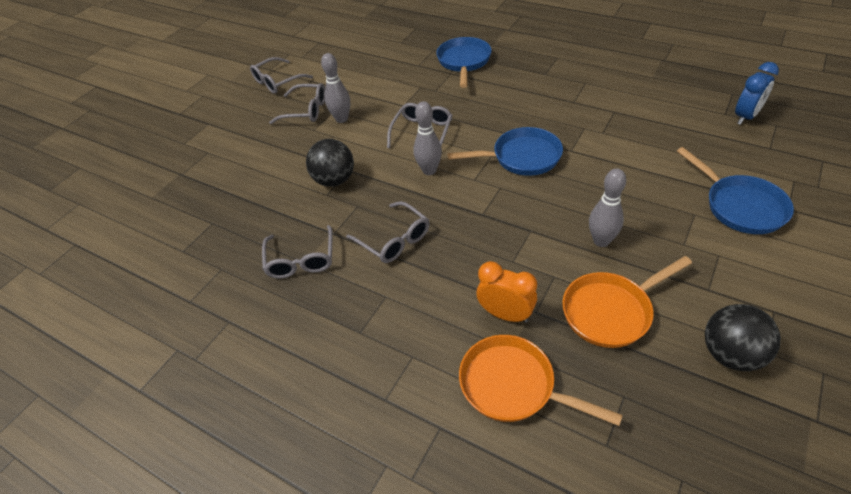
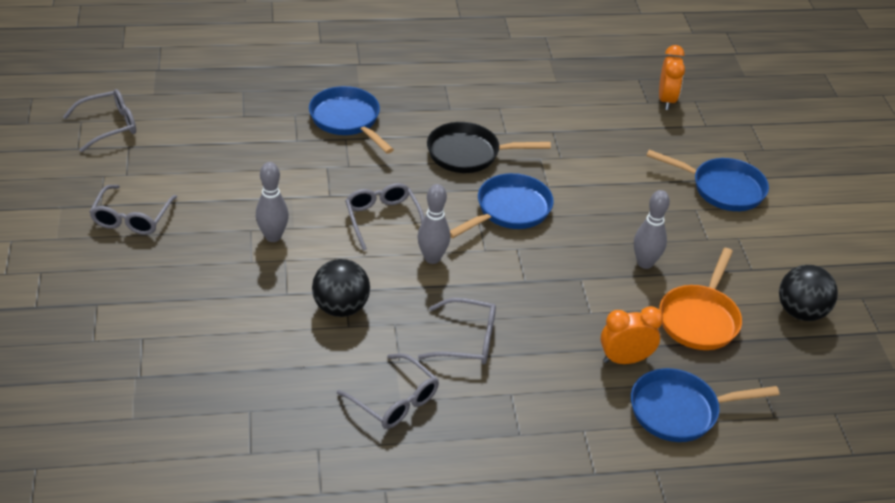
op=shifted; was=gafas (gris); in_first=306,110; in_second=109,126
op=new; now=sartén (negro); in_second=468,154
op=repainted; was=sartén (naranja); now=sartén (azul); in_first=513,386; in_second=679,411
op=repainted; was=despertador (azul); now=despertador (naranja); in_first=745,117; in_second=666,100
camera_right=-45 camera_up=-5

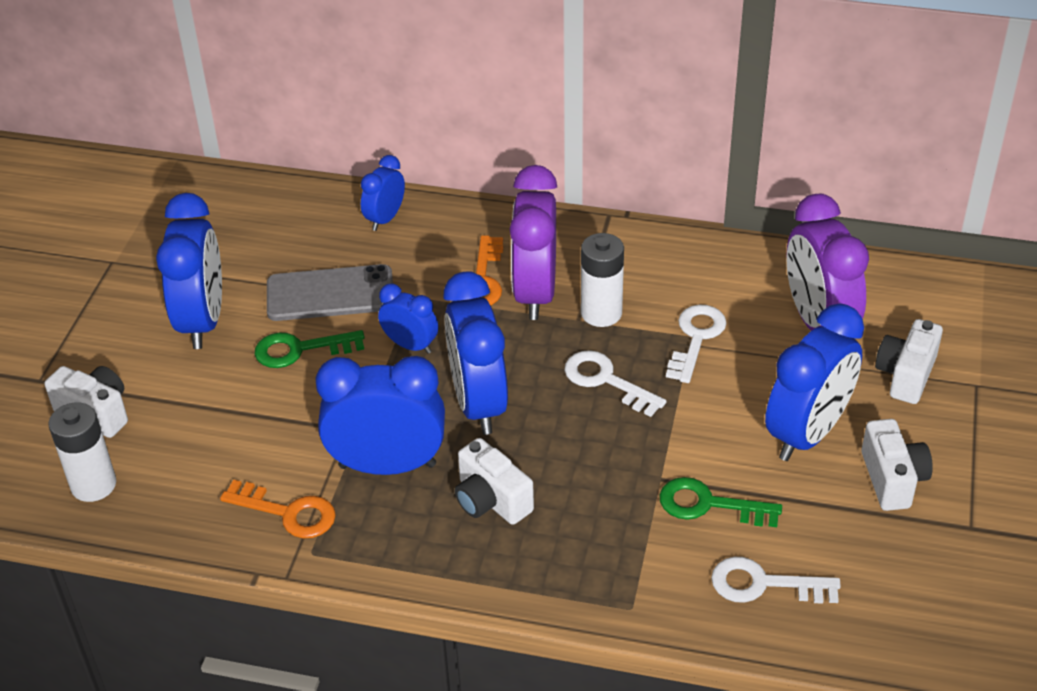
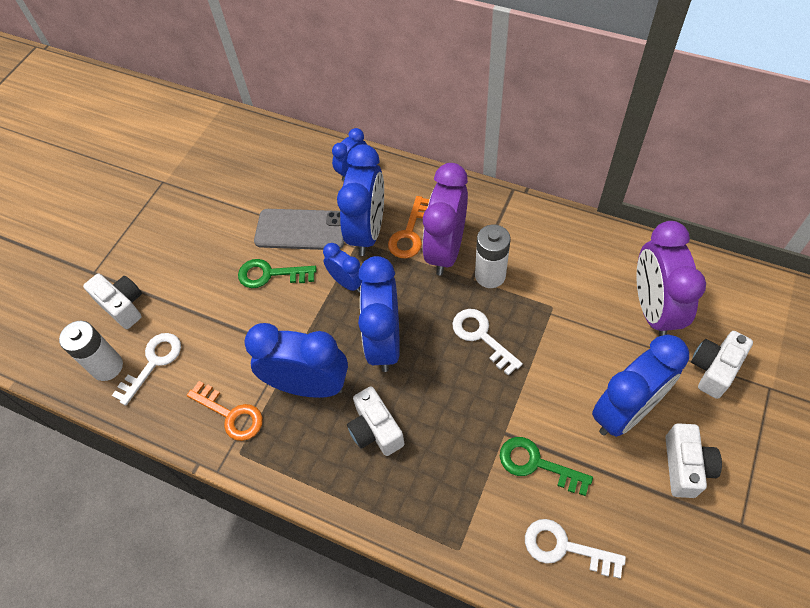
op=shifted; was=llave (blanco); in_first=696,338; in_second=153,363
op=shifted; was=despertador (azul); in_first=202,321; in_second=367,231
camera_right=15 camera_up=15

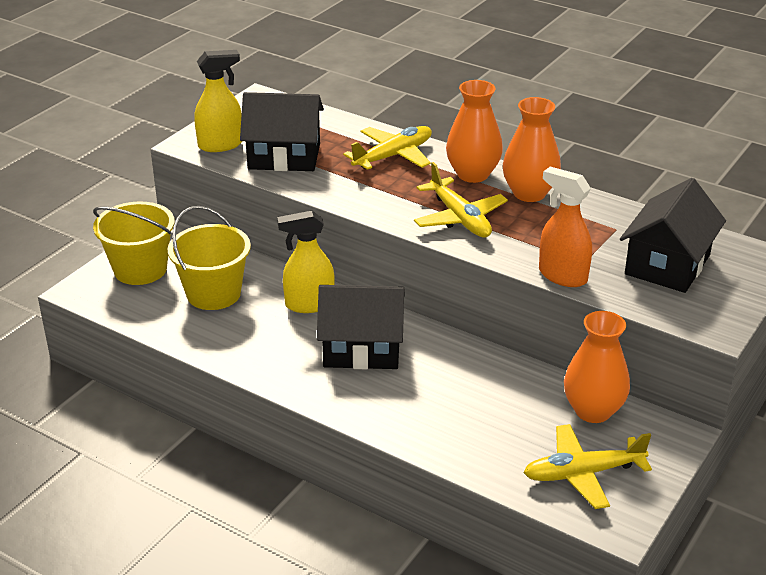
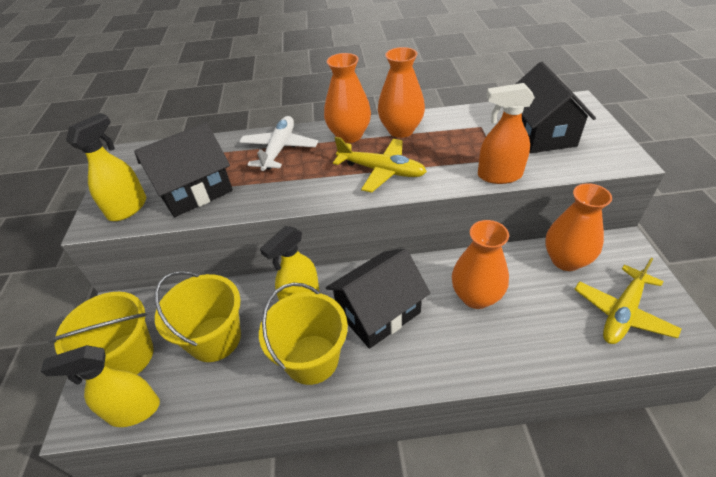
op=new; now=pulverizador (amarillo); in_second=134,410
op=repainted; was=avión (amarillo); now=avión (blanco); in_first=393,156; in_second=279,149
op=new; now=balde (amarillo); in_second=311,359
op=new; now=florero (naranja); in_second=476,296
camera_right=-35 camera_up=10

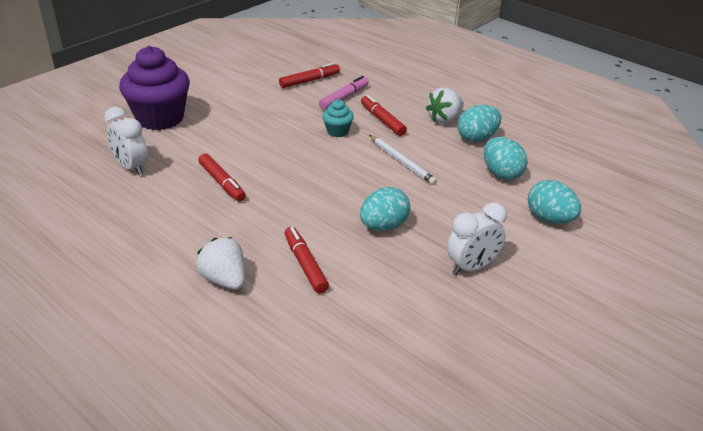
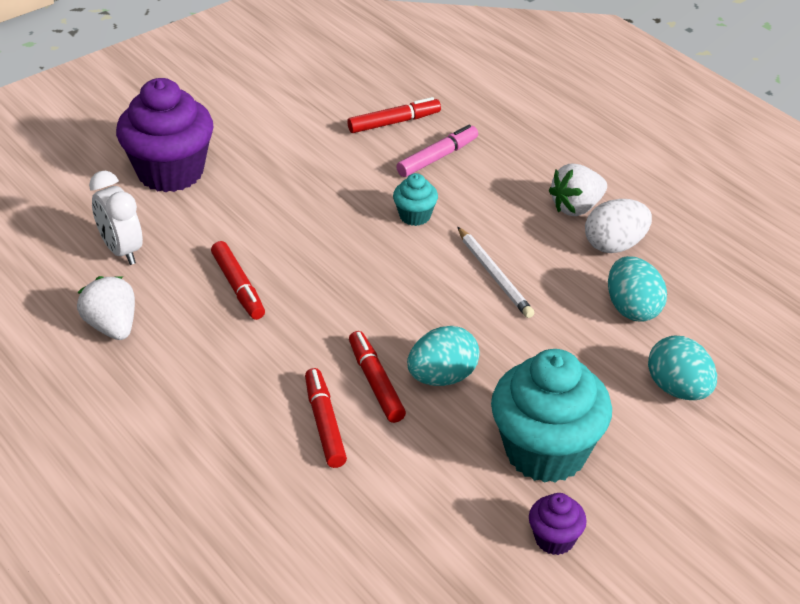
op=shifted; was=fresa (blanco); in_first=225,280; in_second=112,326
op=shifted; was=rotulador (rojo); in_first=382,120; in_second=376,382
op=swapped; was=despertador (blanco); now=magdalena (turquesa); in_first=472,267; in_second=546,452
op=new; now=magdalena (morado); in_second=554,539
op=repainted; was=huevo (turquesa); now=huevo (blanco); in_first=477,138; in_second=615,245
camera_right=10 camera_up=5

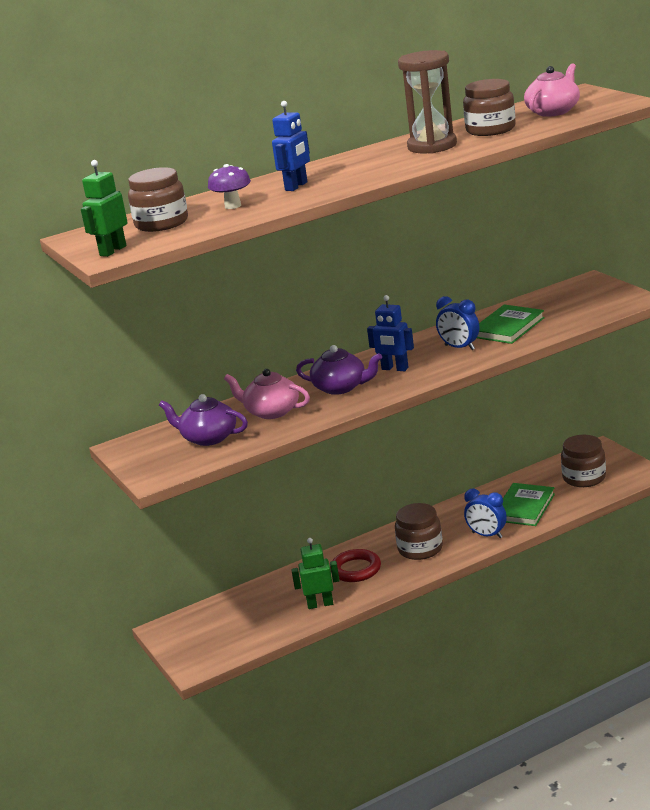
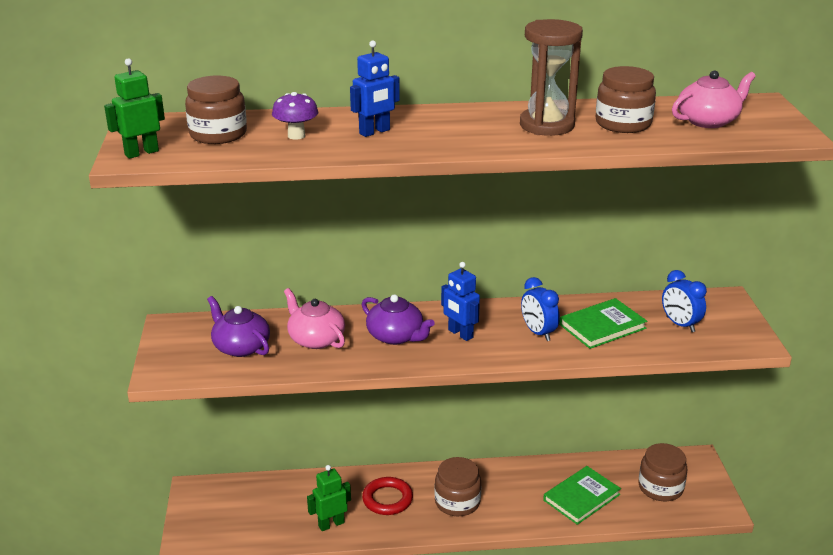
op=rotated; was=robot (verde); in_first=320,604; in_second=331,524; clockwise=-45
op=shifted; was=despertador (azul); in_first=487,535; in_second=680,324
camera_right=20 camera_up=5

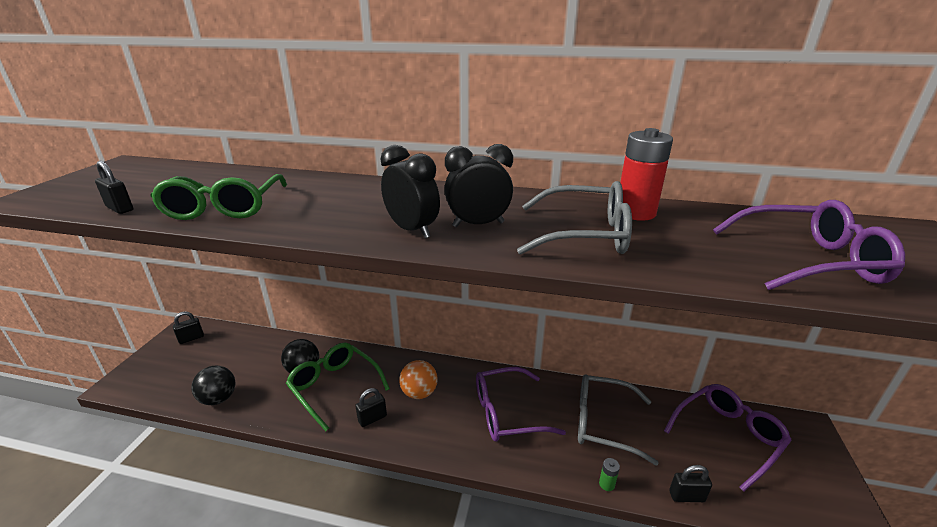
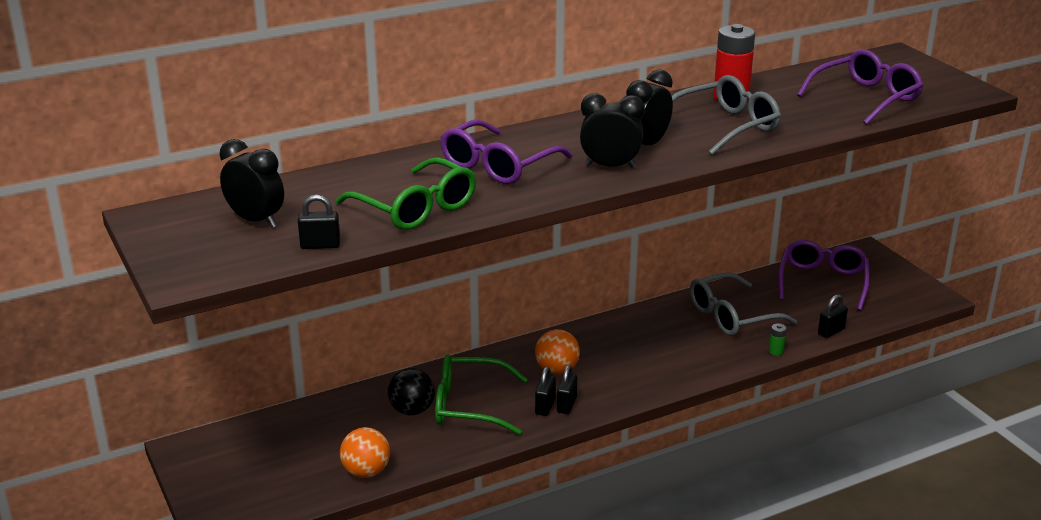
op=new; now=despertador (negro); in_second=256,221
op=repainted; was=pelota (negro); now=pelota (naranja); in_first=219,399; in_second=366,472
op=shifted; was=gafas (morado); in_first=507,413; in_second=498,165
op=shifted; was=candado (negro); in_first=191,338; in_second=566,405
camera_right=-40 camera_up=0

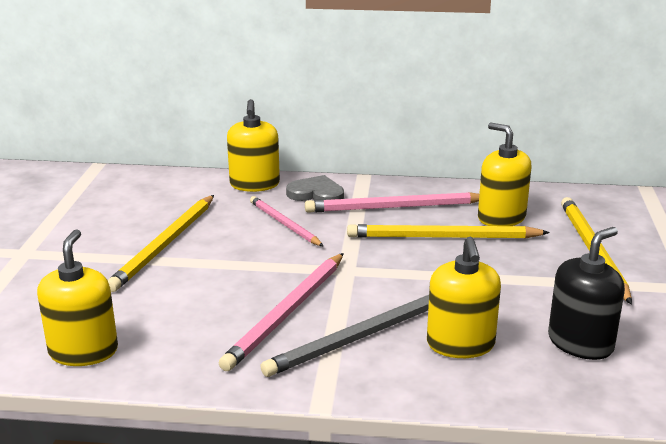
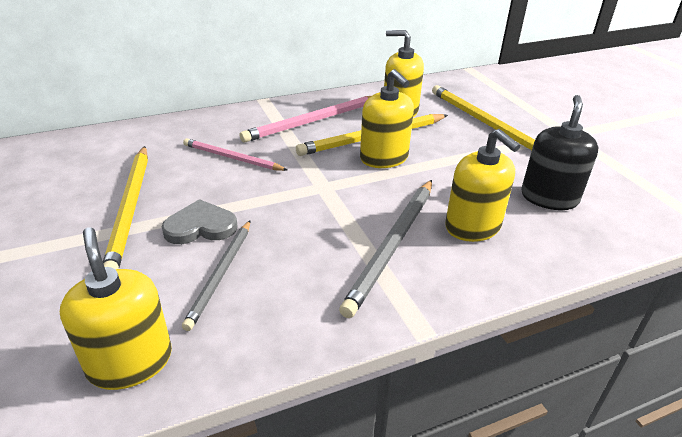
op=shifted; was=corazón (gris); in_first=316,194; in_second=200,226
op=new; now=lápiz (gris); in_second=221,274
op=shifted; was=dispensador de jabón (amarillo); in_first=254,184; in_second=384,158
op=gone; was=lápiz (rosa); in_first=287,313
camera_right=-30 camera_up=10

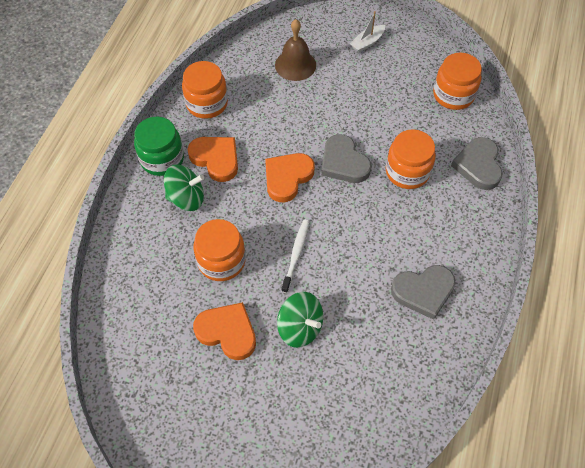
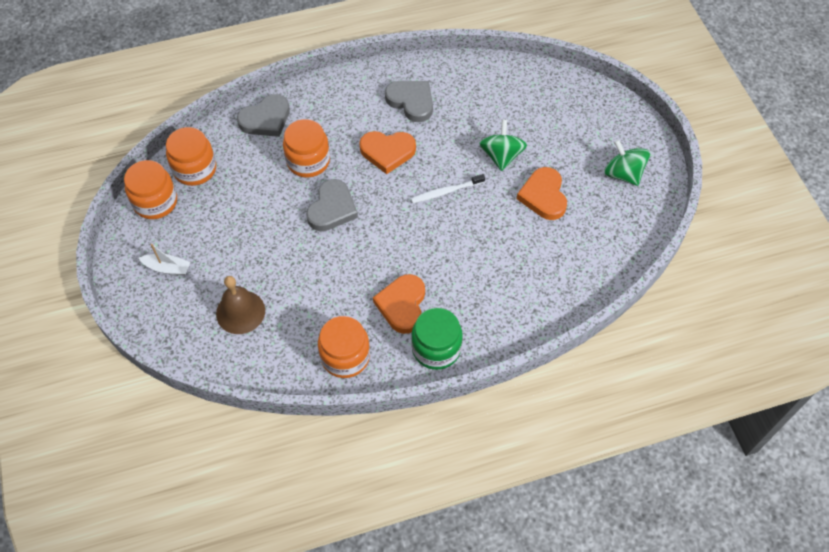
op=shifted; was=tarro (naranja); in_first=221,261; in_second=155,202
op=shifted; was=corazón (naranja); in_first=287,178; in_second=387,152
op=shifted; was=peonza (verde); in_first=186,198; in_second=623,174
camera_right=-125 camera_up=0

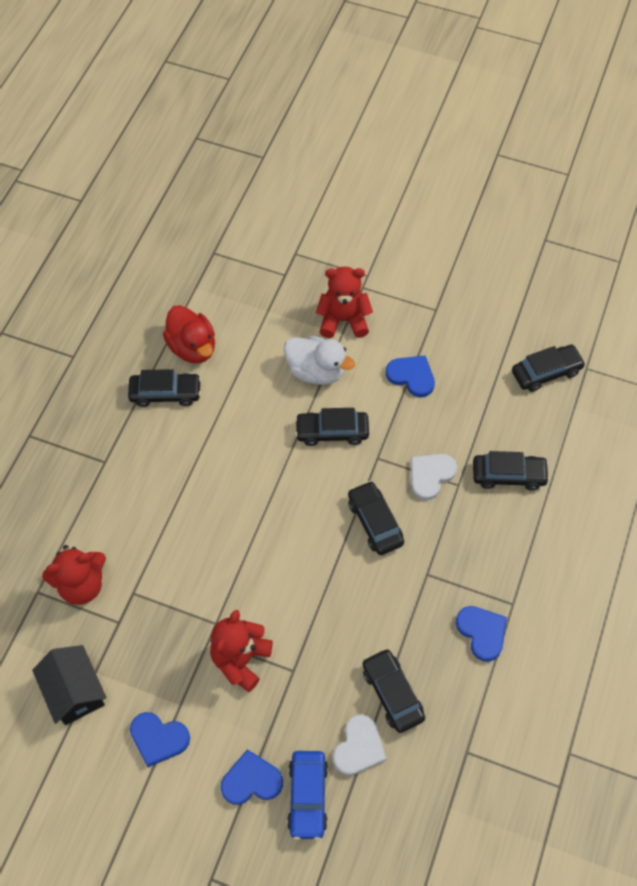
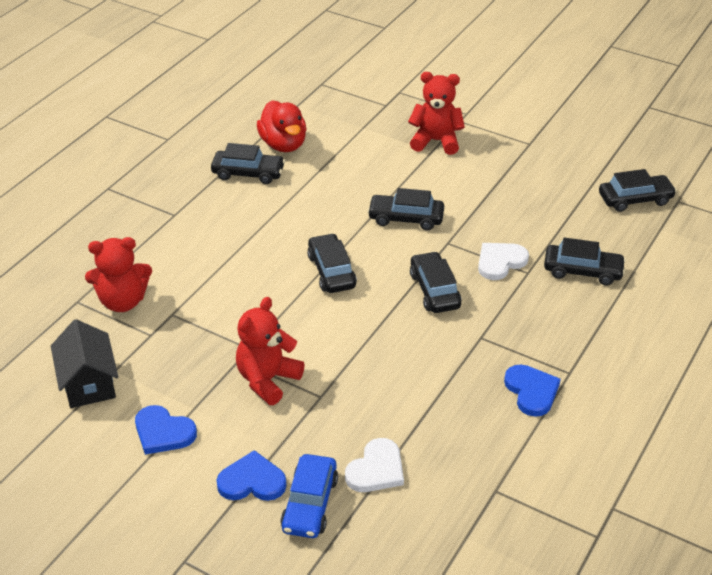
op=shifted; was=coche (negro); in_first=392,693; in_second=331,271
op=gone; was=pato (blanco); in_first=316,371
op=gone; was=corazón (azul); in_first=411,376
camera_right=10 camera_up=-20

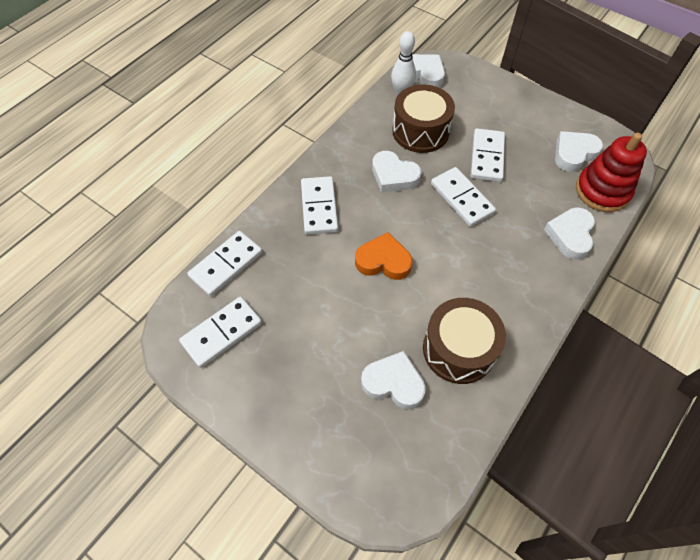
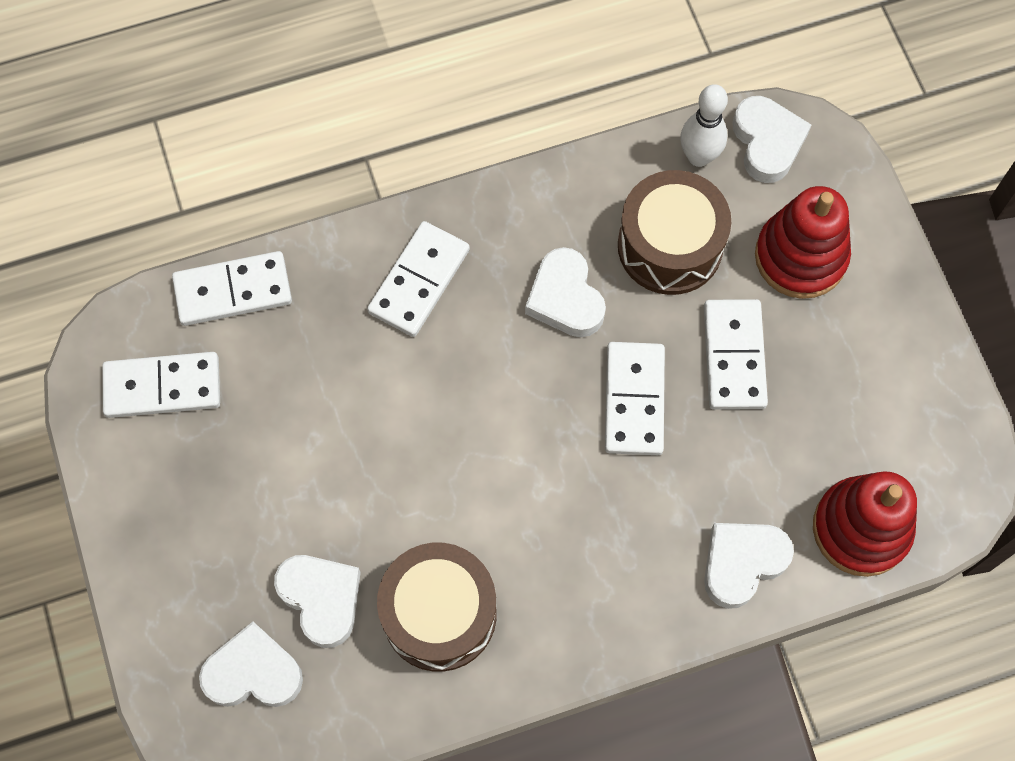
op=shifted; was=corazón (blanco); in_first=574,154; in_second=253,672
op=rotated; was=ficha de dominó (blanco); in_first=487,157; in_second=733,356; clockwise=-45
op=new; now=juguete apilable (rojo); in_second=800,256
op=gone; was=corazón (naranja); in_first=383,261
camera_right=35 camera_up=10

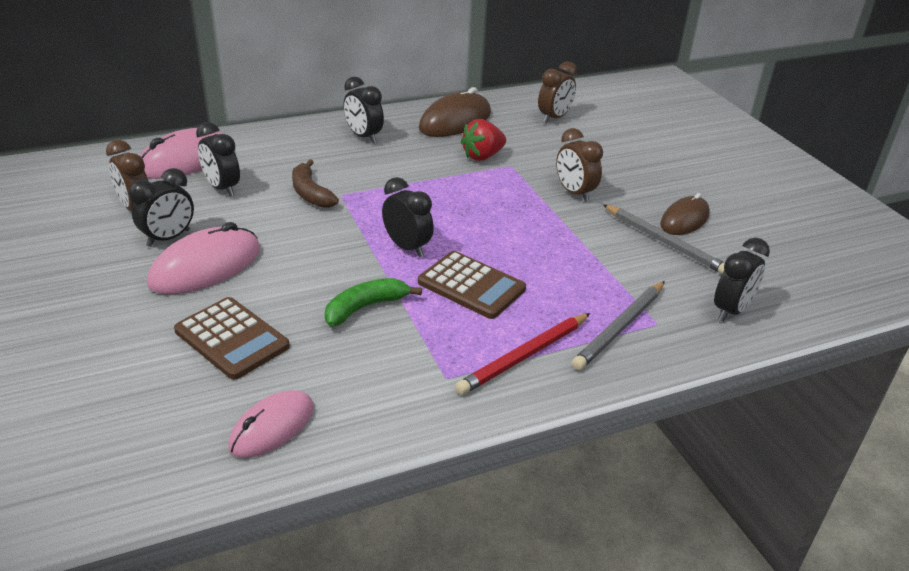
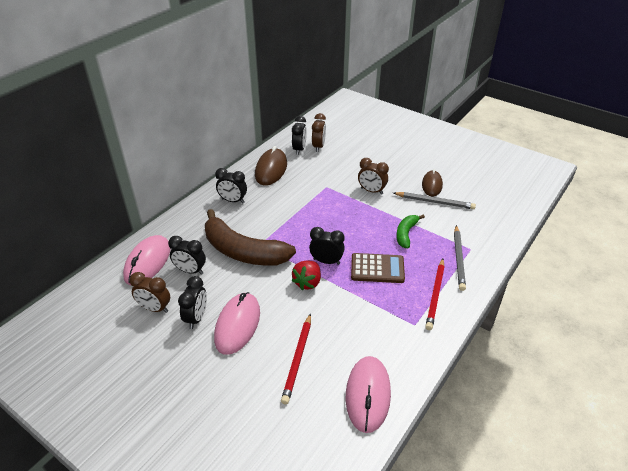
op=scaled; was=plátano (marrón); in_first=310,193; in_second=243,251; ratio=2.03
op=swapped; was=calculadora (marrón); now=lápiz (rojo); in_first=232,338; in_second=297,359
op=shifted; was=despertador (negro); in_first=731,310; in_second=299,149
op=shifted; was=fresa (rojo); in_first=482,156; in_second=307,282
op=scaled; was=ratón (rosa); in_first=272,427; in_second=368,395; ratio=1.51
op=shifted; was=plátano (verde); in_first=365,307; in_second=406,234
camera_right=-30 camera_up=5

